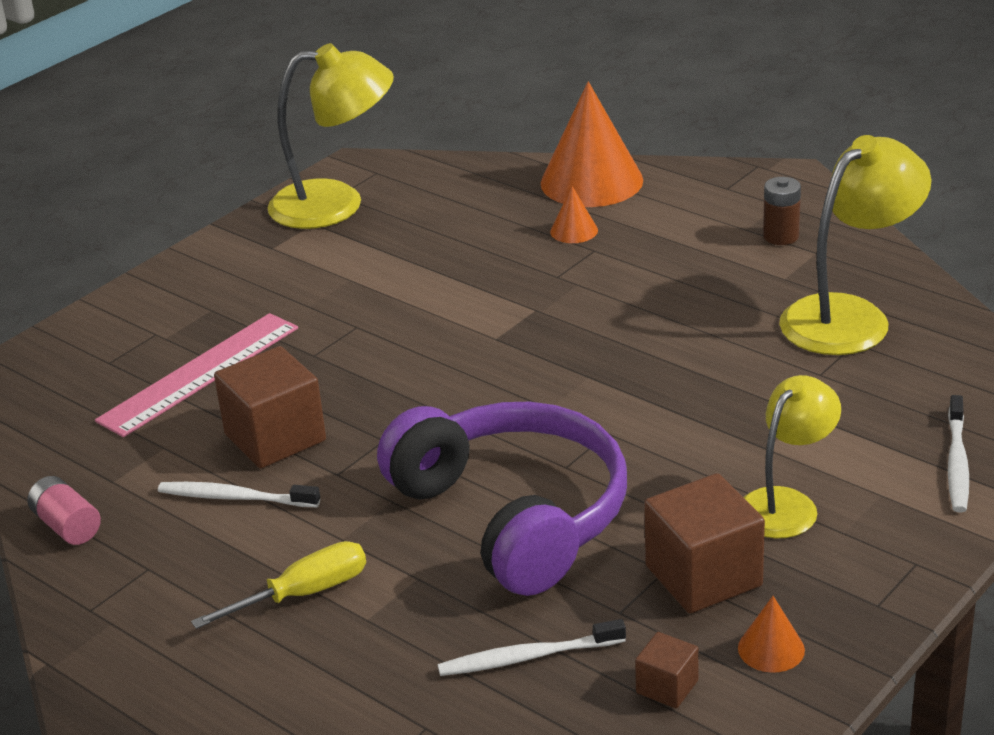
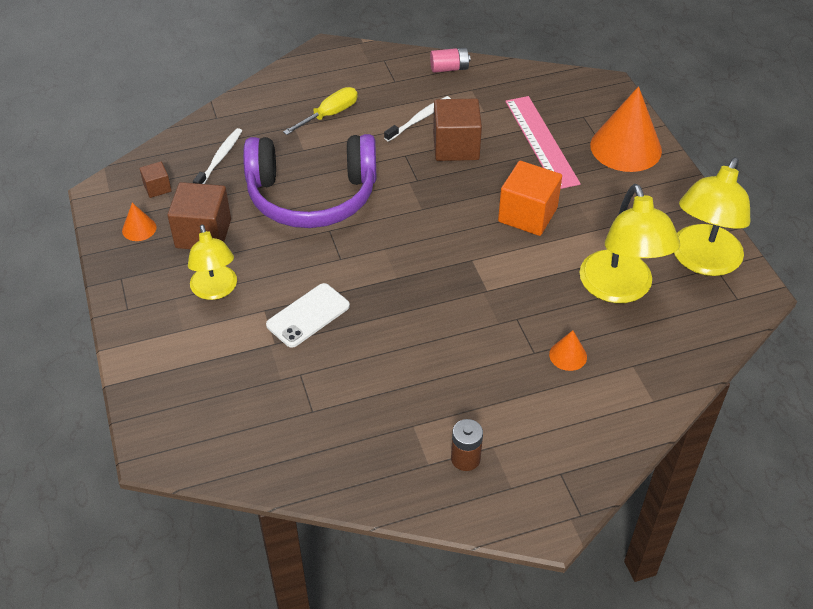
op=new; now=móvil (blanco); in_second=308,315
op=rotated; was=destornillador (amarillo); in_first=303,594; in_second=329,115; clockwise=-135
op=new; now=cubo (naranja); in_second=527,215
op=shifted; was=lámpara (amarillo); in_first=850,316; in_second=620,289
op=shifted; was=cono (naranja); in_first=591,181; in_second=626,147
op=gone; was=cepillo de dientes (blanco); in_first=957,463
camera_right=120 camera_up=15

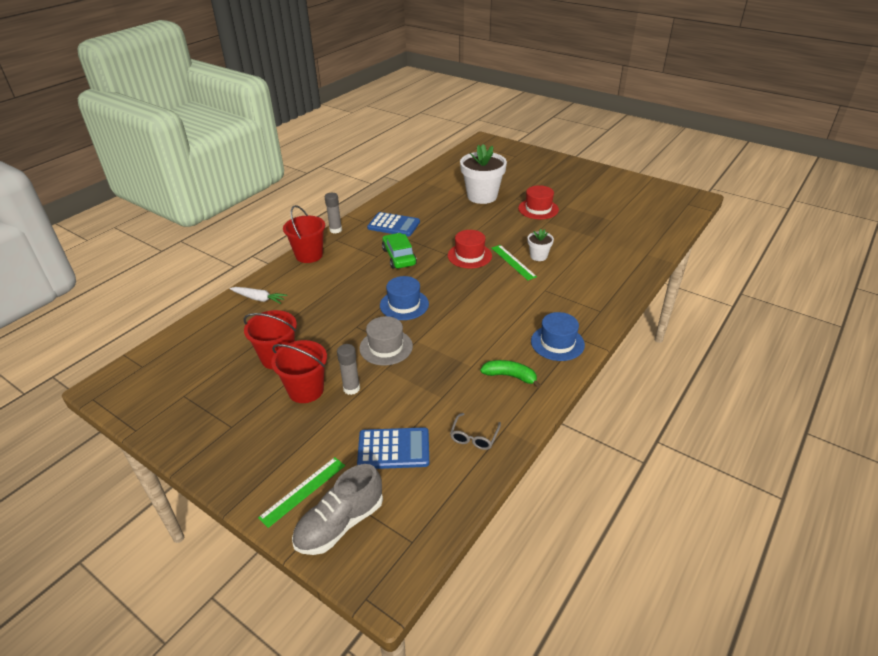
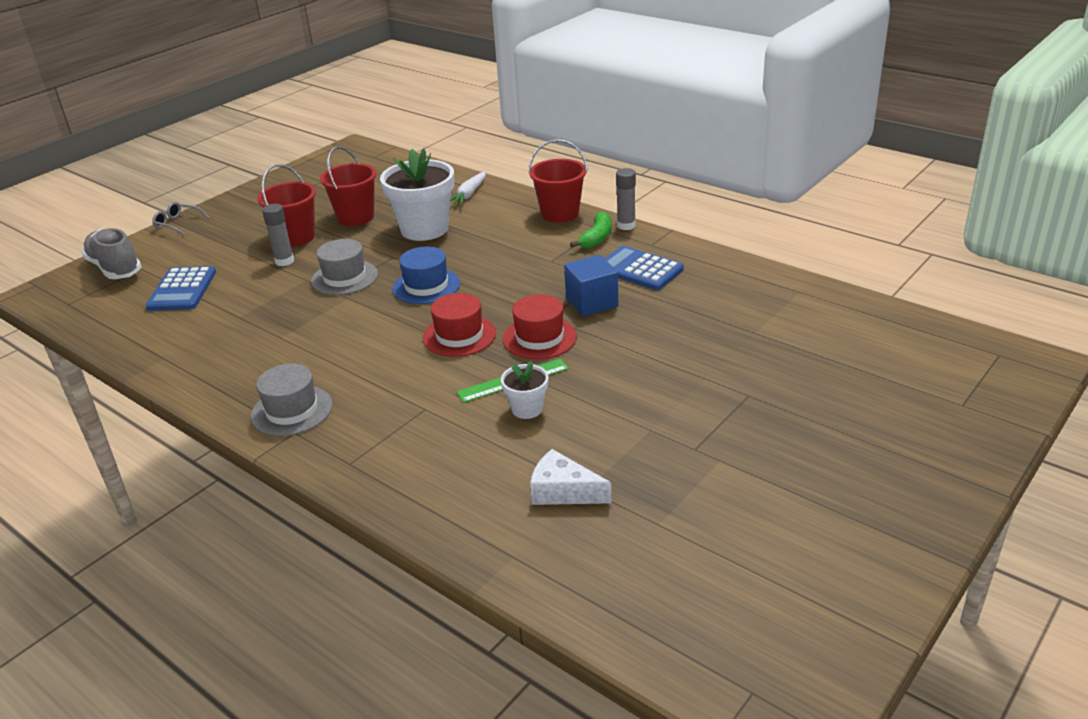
op=shifted; was=gafas (gris); in_first=474,437; in_second=177,224
op=repainted; was=sombrero (azul); now=sombrero (gris); in_first=557,343; in_second=292,410
op=shifted; was=maceta (blanco); in_first=482,196; in_second=424,229
op=shifted; was=sombrero (rojo); in_first=538,209; in_second=459,336
op=new; now=queso (blanco); in_second=563,491
op=new; now=cubo (azul); in_second=591,302
op=shifted; was=plátano (verde); in_first=510,376; in_second=597,237
op=rotated; was=calculadora (azul); in_first=393,225; in_second=639,269; clockwise=105
op=gone; was=regla (verde); in_first=303,491
op=gone; was=coche (verde); in_first=399,257
camera_right=95 camera_up=-5

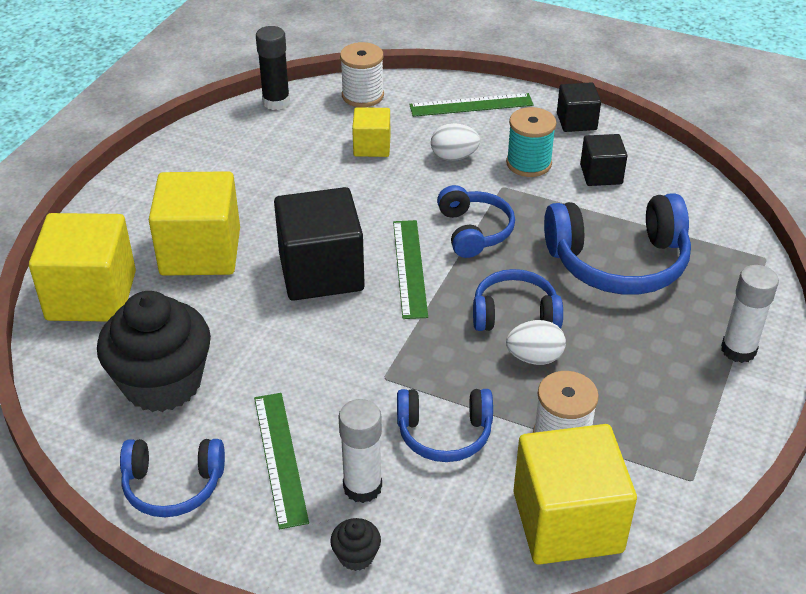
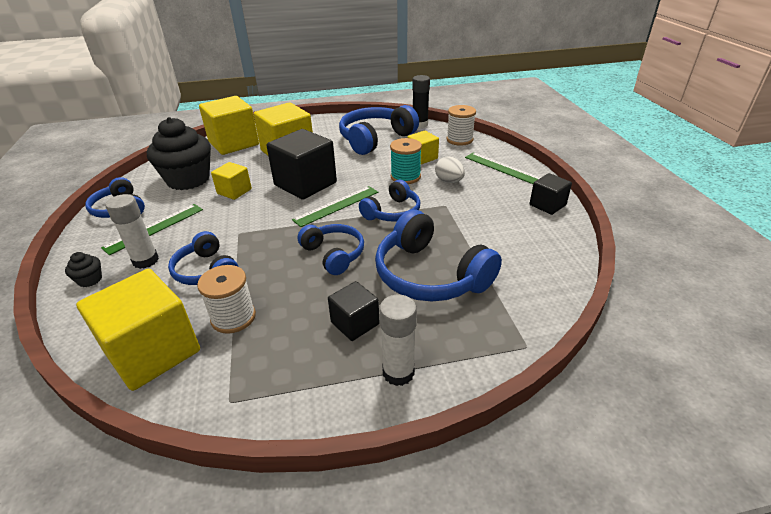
op=new; now=cubo (amarillo); in_second=234,191
op=shifted; was=cubo (negro); in_first=601,174; in_second=355,323
op=new; now=auriculares (azul); in_second=375,139
op=shifted; was=carrete (turquesa); in_first=528,163; in_second=405,177
op=gone; was=huevo (blanco); in_first=534,358
camera_right=55 camera_up=-5

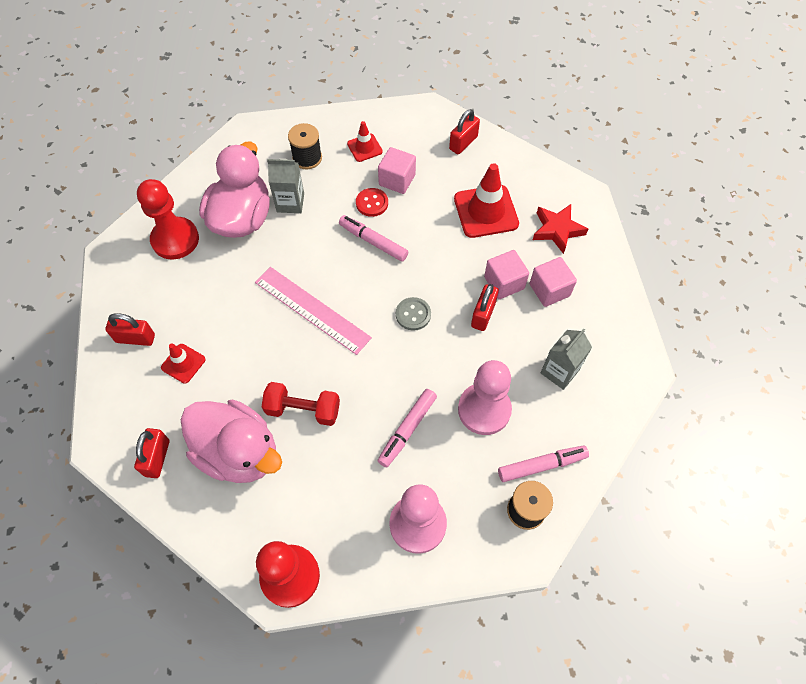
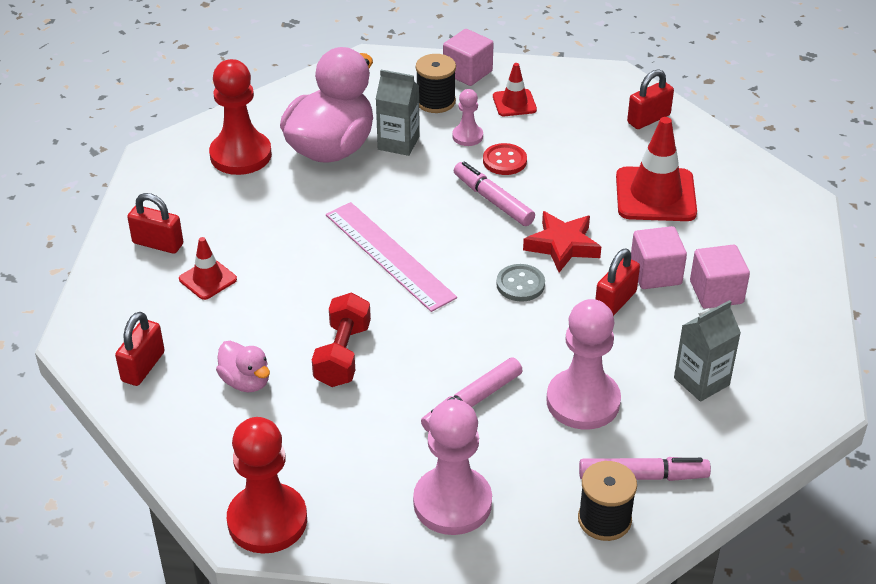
op=scaled; was=pato (rosa); in_first=239,452; in_second=246,381; ratio=0.47
op=rotated; was=mancuerna (rojo); in_first=303,410; in_second=342,355; clockwise=75
op=shifted; was=cubo (rosa); in_first=397,180; in_second=467,72
op=new; now=peón (rosa); in_second=467,136
op=shifted; was=estrella (rojo); in_first=557,230; in_second=562,246
camera_right=15 camera_up=-20

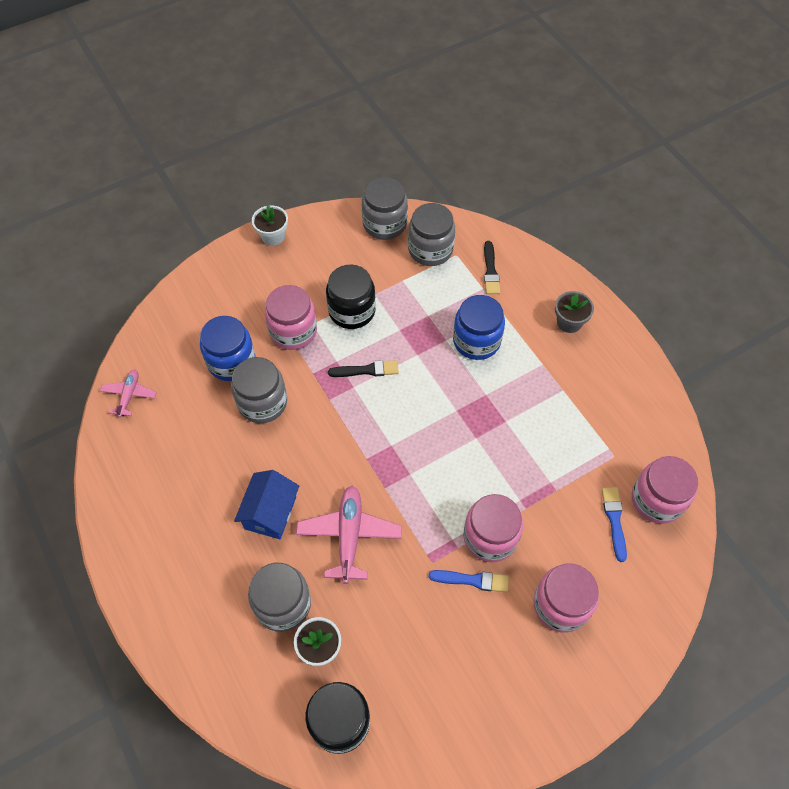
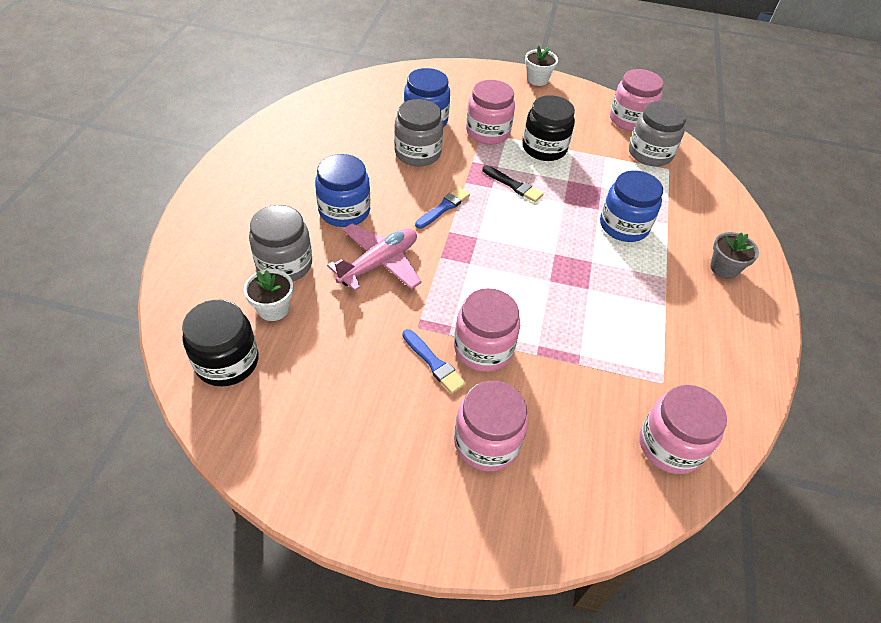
op=swapped; was=casa (azul); now=tarro (azul); in_first=270,513; in_second=344,211
op=shifted; was=pincel (azul); in_first=614,520; in_second=443,207
op=repainted; was=tarro (gris); now=tarro (rosa); in_first=384,224; in_second=630,120
op=gone; was=avión (rosa); in_first=129,395
op=gone; was=pincel (negro); in_first=490,271
camera_right=40 camera_up=-10

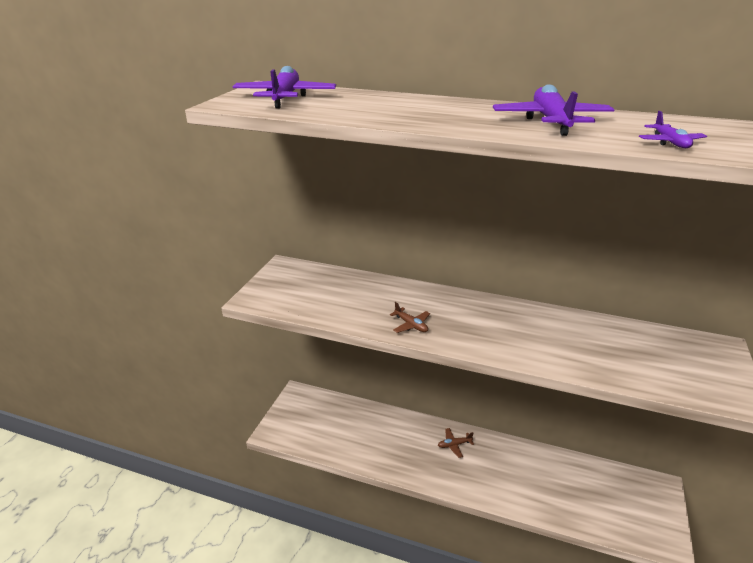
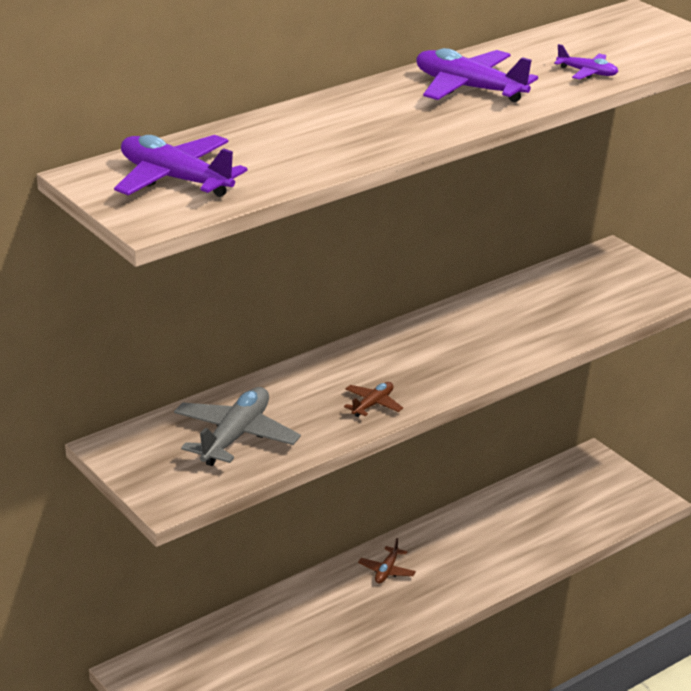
op=new; now=avión (gris); in_second=236,436
op=rotated; was=avión (marrón); in_first=411,325; in_second=373,404; clockwise=-45
camera_right=-55 camera_up=0

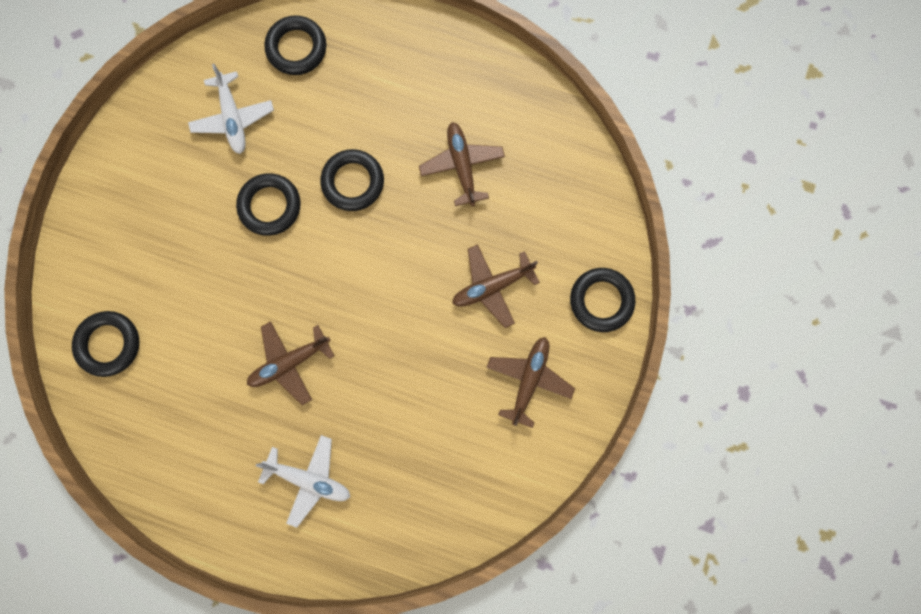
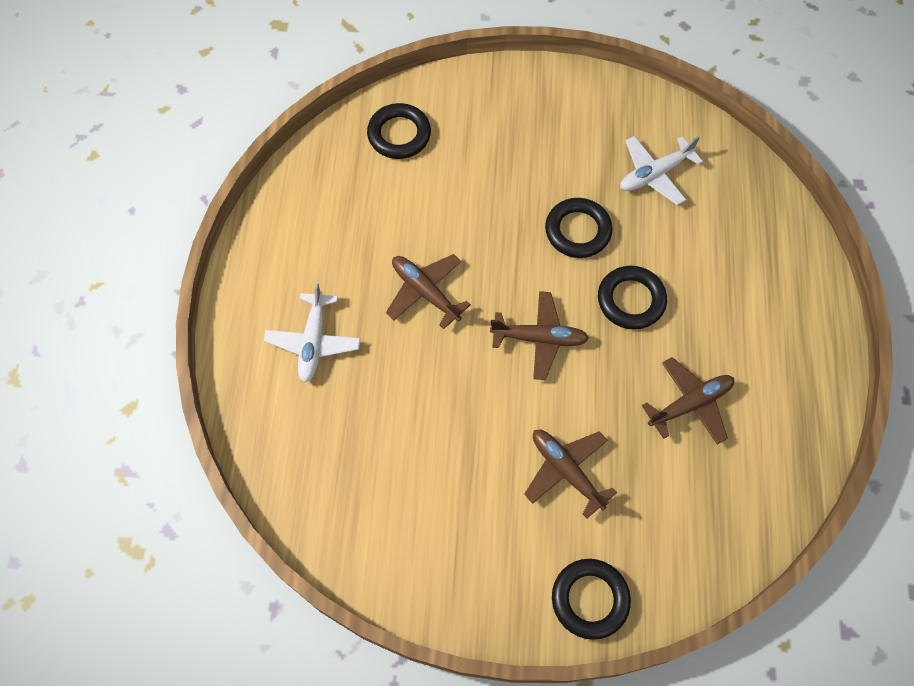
op=shifted; was=avión (marrón); in_first=529,379; in_second=539,338
op=gone; was=anillo (negro); in_first=297,48
camera_right=75 camera_up=-15

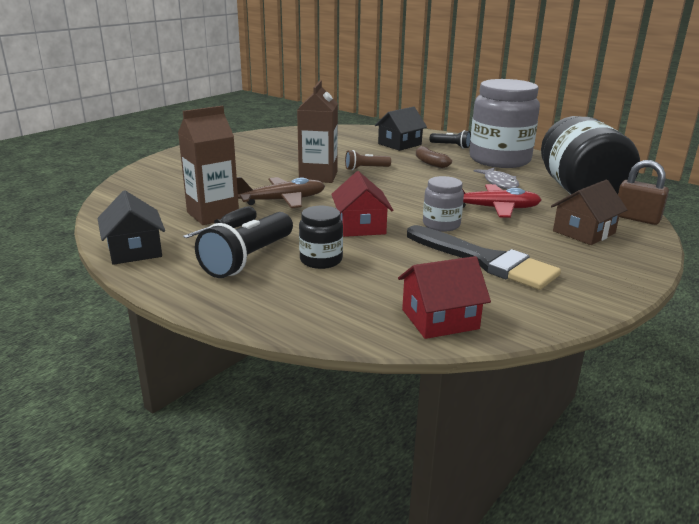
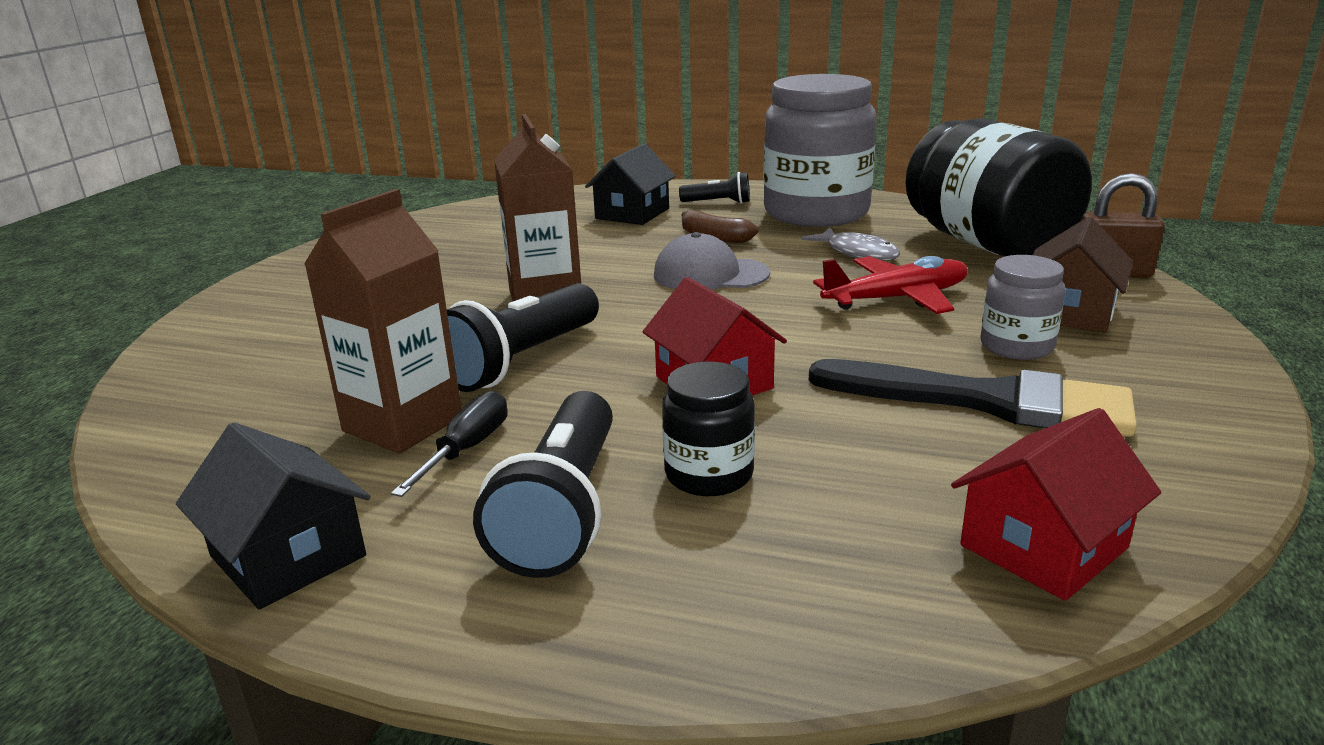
op=swapped; was=avión (marrón); now=lámpara de mano (negro); in_first=283,200; in_second=521,361
op=new; now=gorra (gris); in_second=710,274
op=shifted; was=tarro (gris); in_first=441,225; in_second=1016,346
op=gone; was=lámpara de mano (marrón); in_first=365,168
camera_right=-20 camera_up=0

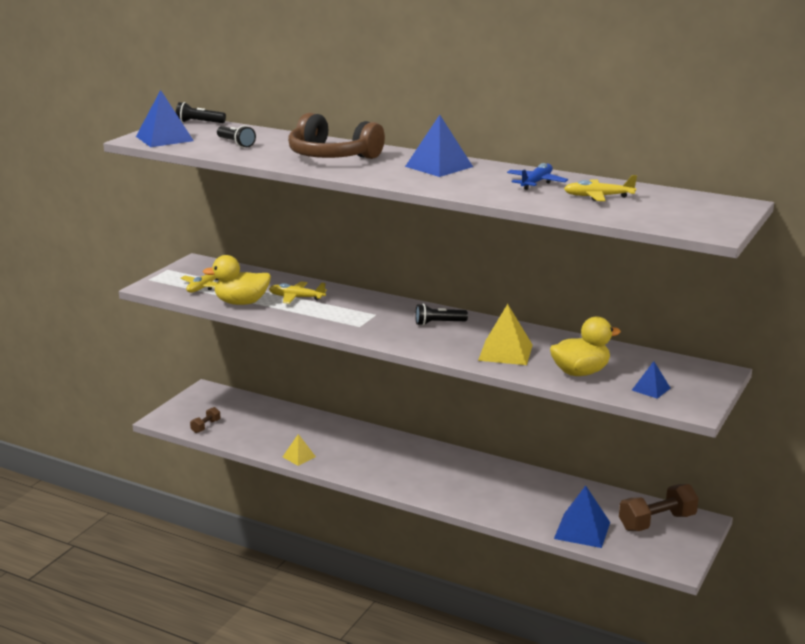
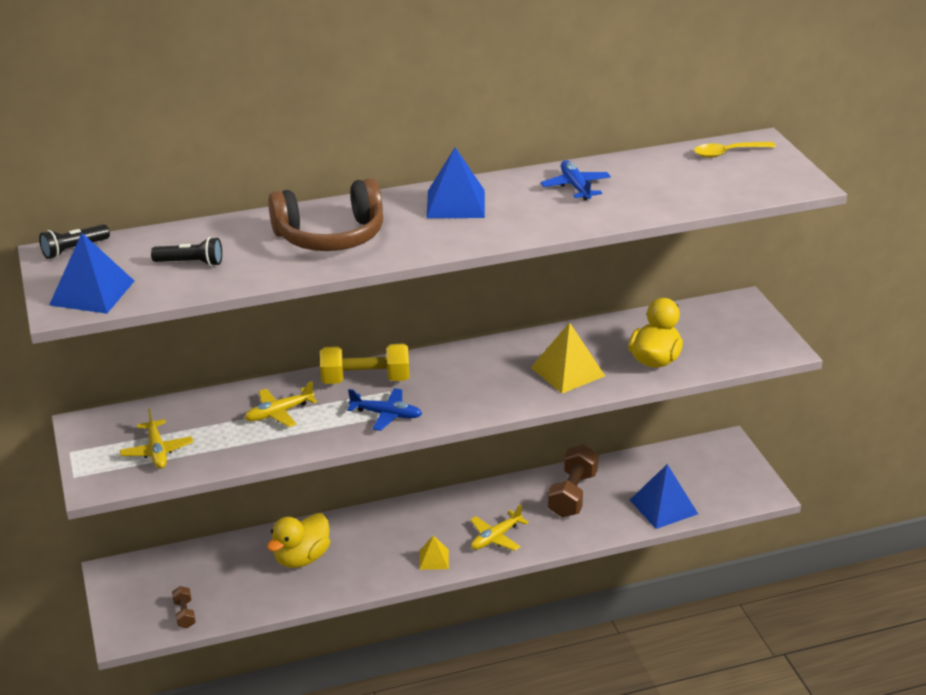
op=shifted; was=pato (amarillo); in_first=241,303; in_second=302,558
op=new; now=mancuerna (amarillo); in_second=365,380
op=new; now=avión (azul); in_second=386,415
op=shifted; was=pirámide (amarillo); in_first=299,457; in_second=434,559
op=shifted; was=avión (amarillo); in_first=598,197; in_second=496,537
op=shifted; was=mancuerna (marrón); in_first=657,522; in_second=572,495
op=new; now=cuchara (amarillo); in_second=728,153
op=gone; was=lámpara de mano (negro); in_first=438,323
op=gone; was=pirámide (azul); in_first=651,389
camera_right=-45 camera_up=10

